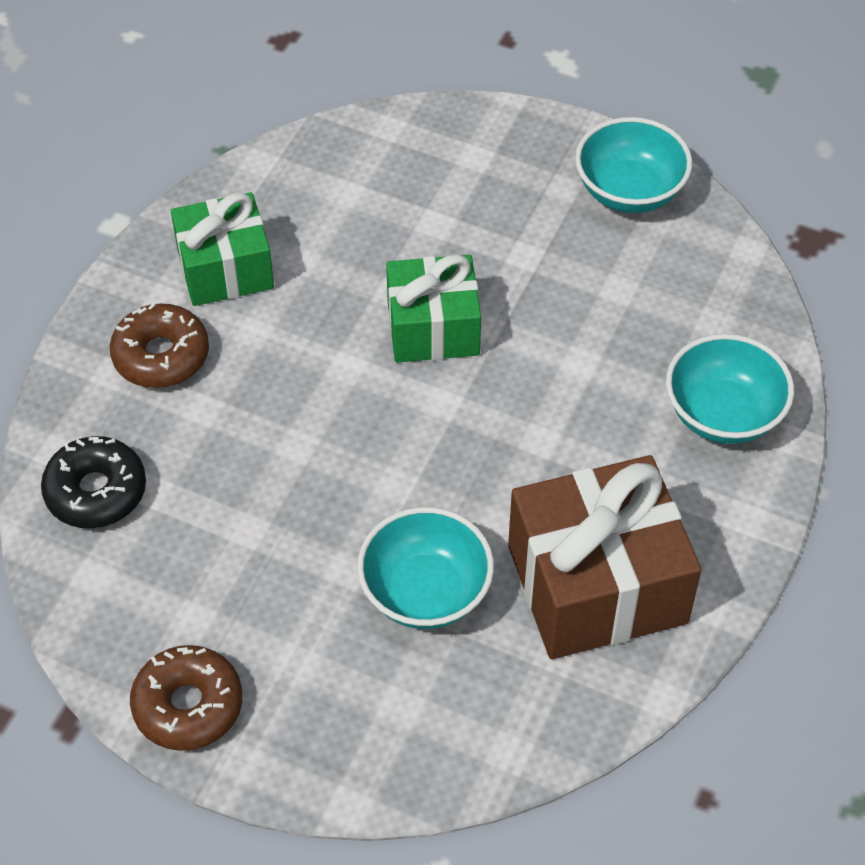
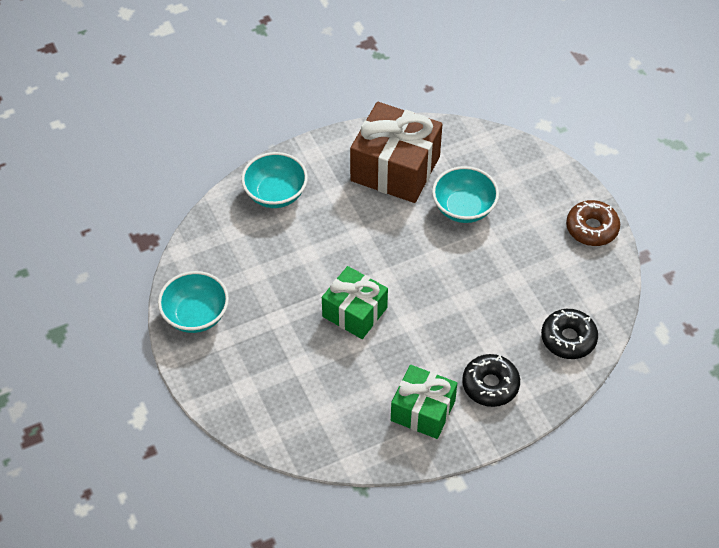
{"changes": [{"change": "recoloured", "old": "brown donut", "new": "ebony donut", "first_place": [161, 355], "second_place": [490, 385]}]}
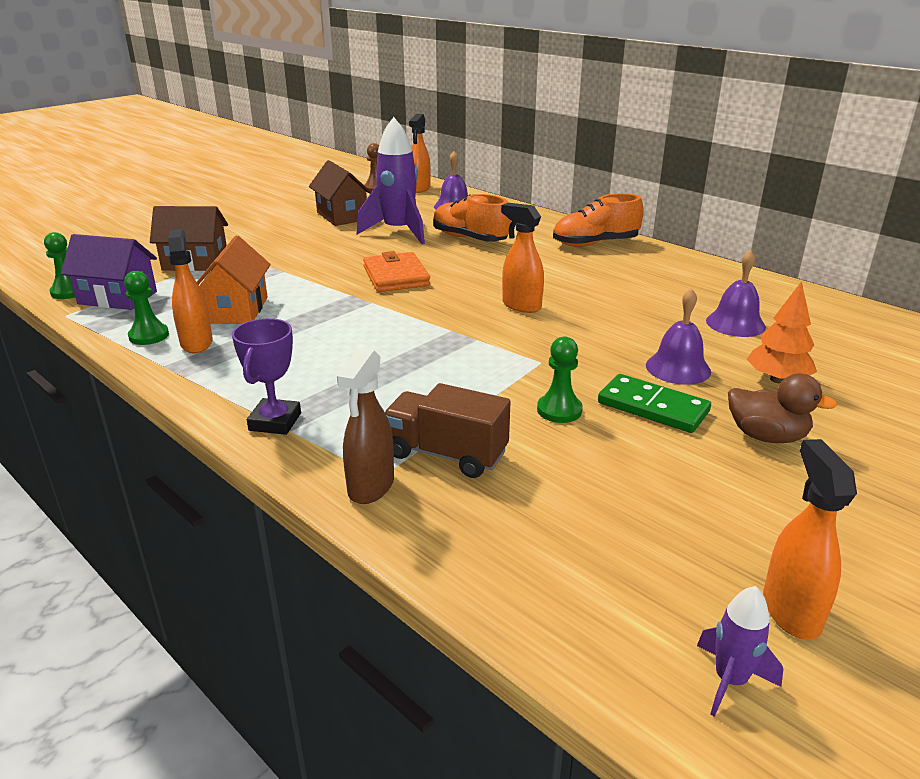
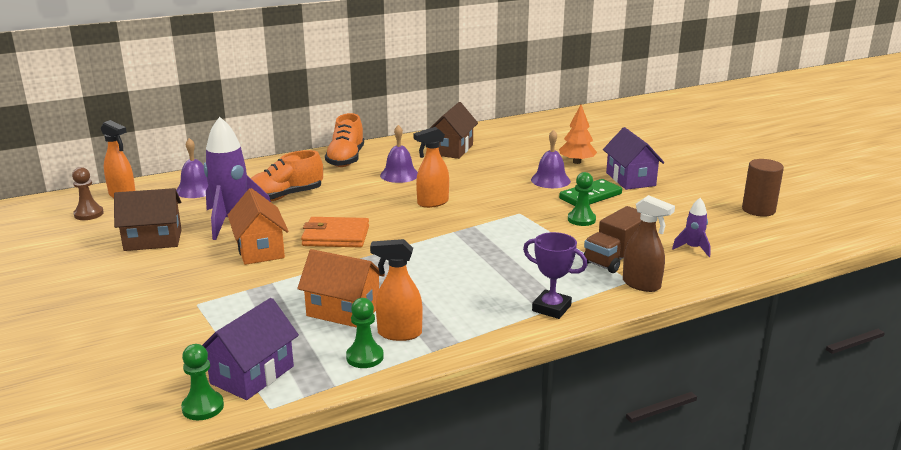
{"changes": [{"change": "moved", "old": "brown toy house", "first_place": [195, 263], "second_place": [452, 150]}, {"change": "moved", "old": "violet school bell", "first_place": [735, 323], "second_place": [399, 175]}, {"change": "replaced", "old": "brown rubber duck", "new": "violet toy house", "first_place": [766, 436], "second_place": [630, 179]}, {"change": "replaced", "old": "bright orange spray bottle", "new": "brown cylinder", "first_place": [790, 611], "second_place": [758, 210]}, {"change": "moved", "old": "violet spaceship", "first_place": [730, 680], "second_place": [693, 248]}, {"change": "added", "new": "bright orange toy house", "second_place": [260, 250]}]}
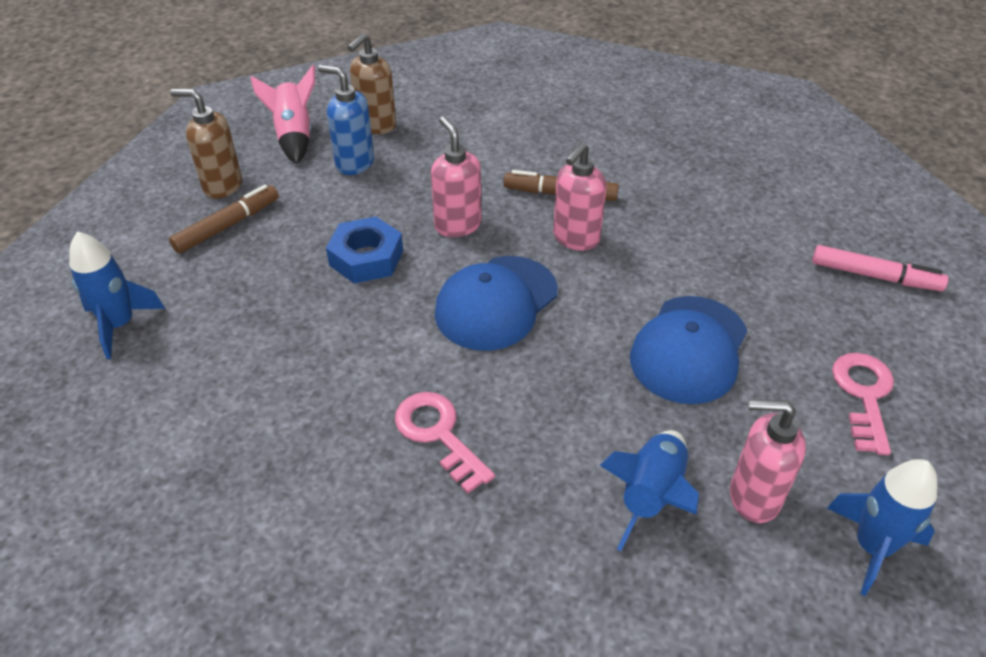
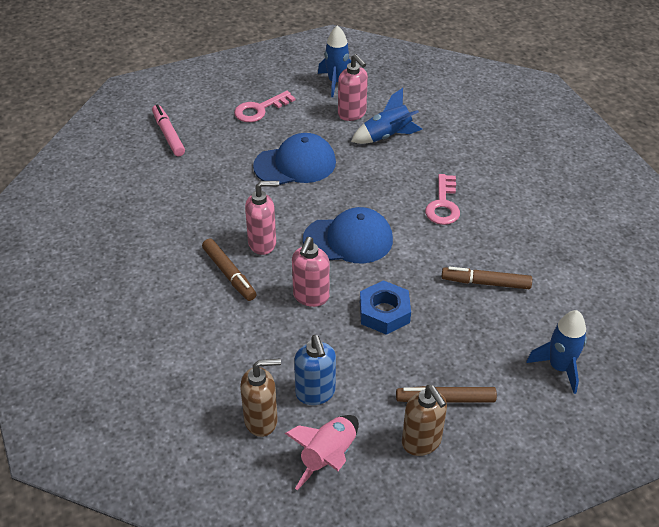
{"changes": [{"change": "added", "new": "brown marker pen", "second_place": [485, 283]}]}
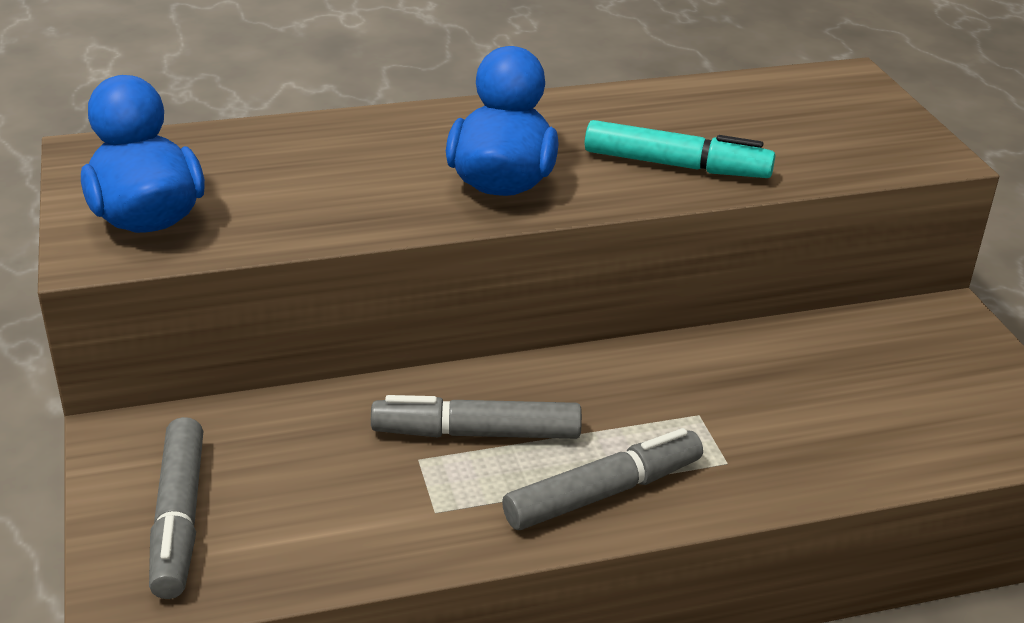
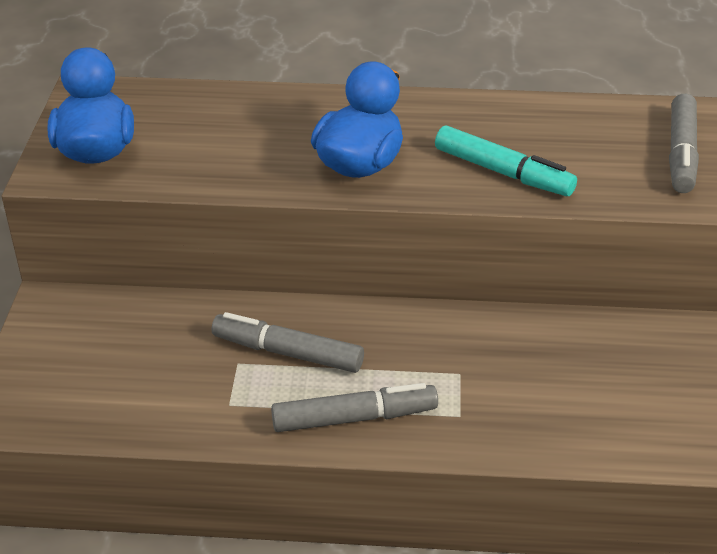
{"changes": [{"change": "moved", "old": "gray marker pen", "first_place": [178, 519], "second_place": [681, 153]}]}
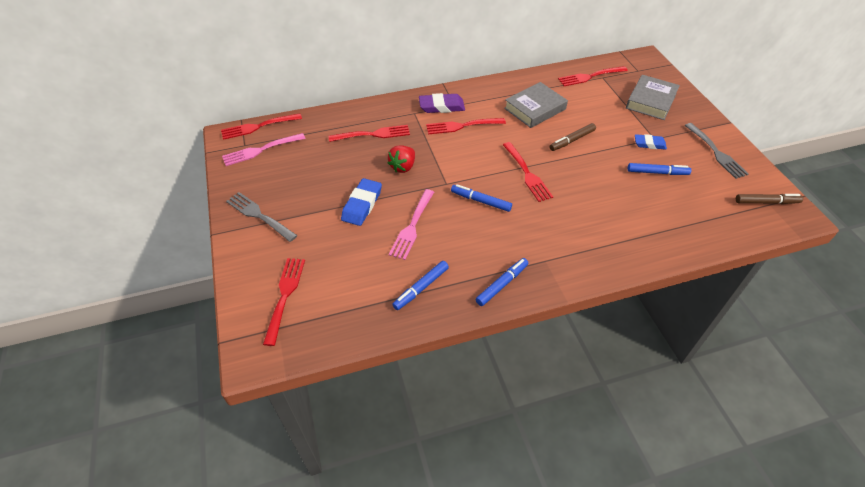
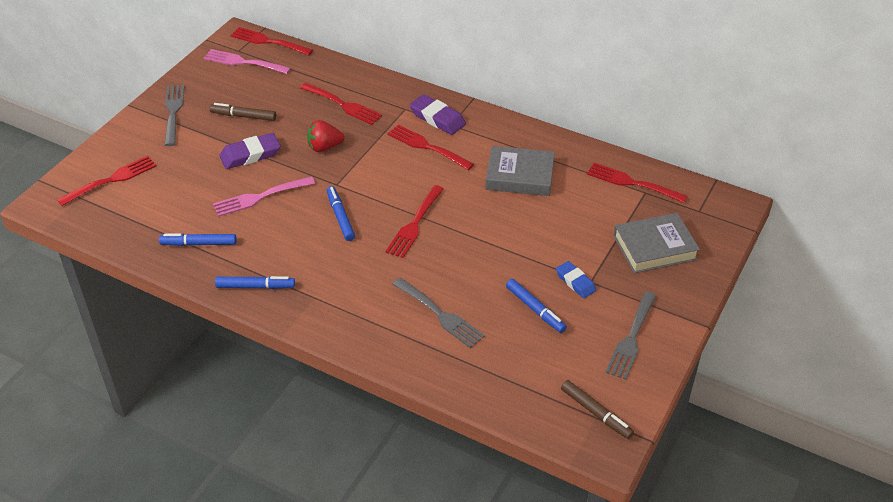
{"changes": [{"change": "moved", "old": "brown marker pen", "first_place": [572, 140], "second_place": [243, 116]}, {"change": "recoloured", "old": "cobalt pencil eraser", "new": "violet pencil eraser", "first_place": [362, 205], "second_place": [250, 155]}, {"change": "added", "new": "gray dinner fork", "second_place": [440, 314]}]}
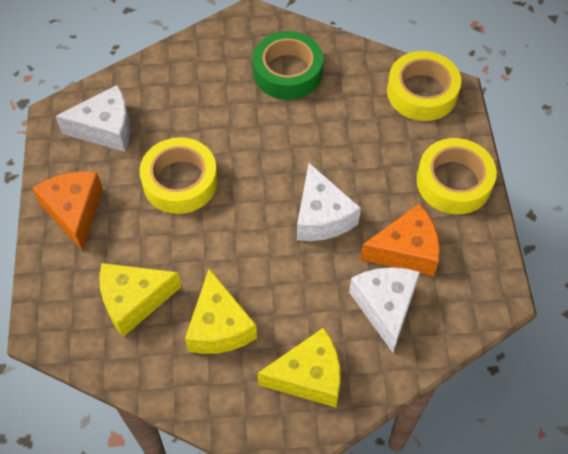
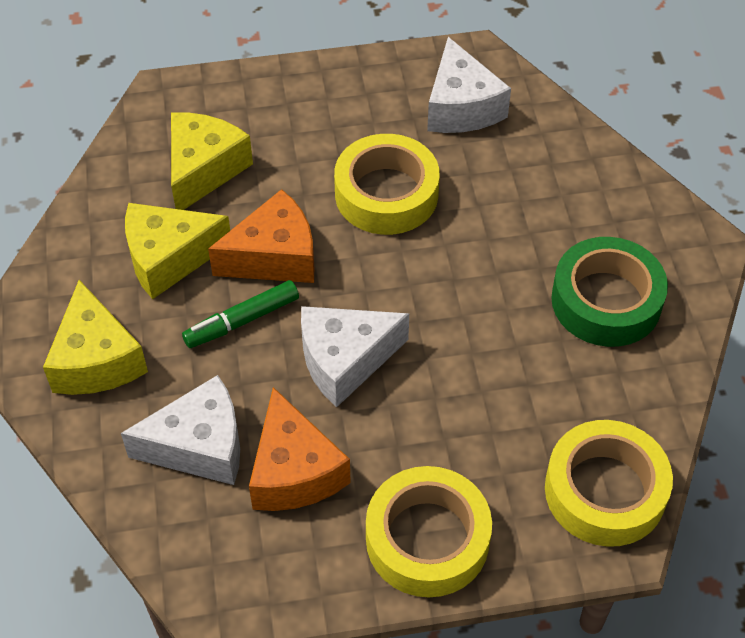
{"changes": [{"change": "moved", "old": "bright orange cheese", "first_place": [74, 211], "second_place": [274, 257]}, {"change": "turned", "old": "golden cheese", "first_place": [134, 301], "second_place": [204, 169], "degrees": 45}, {"change": "added", "new": "leaf-green marker pen", "second_place": [242, 321]}]}
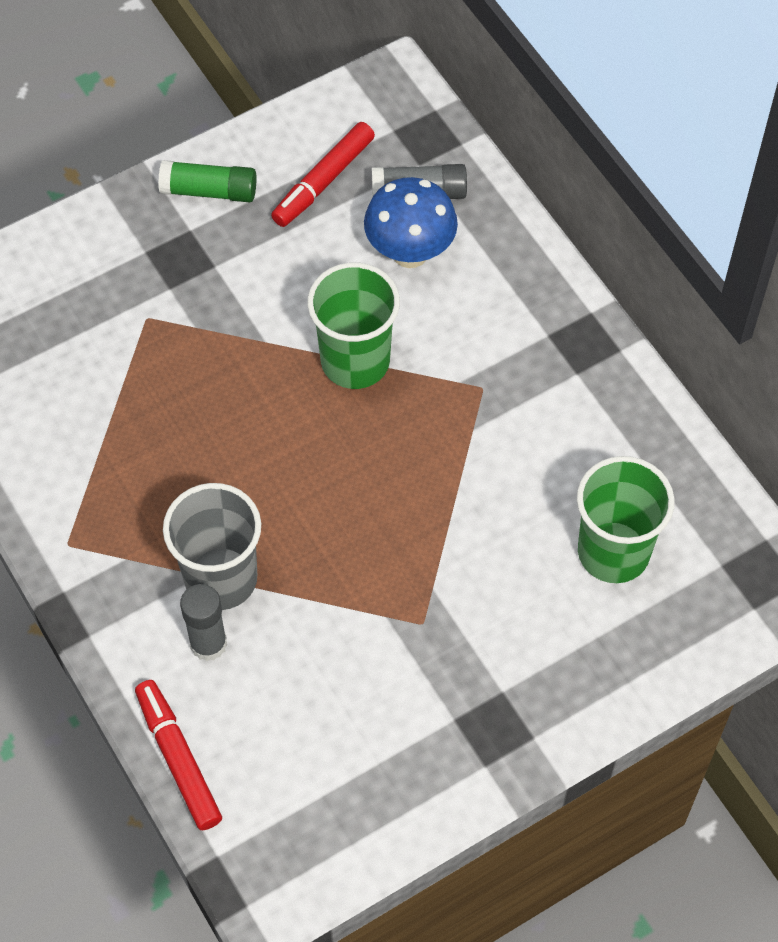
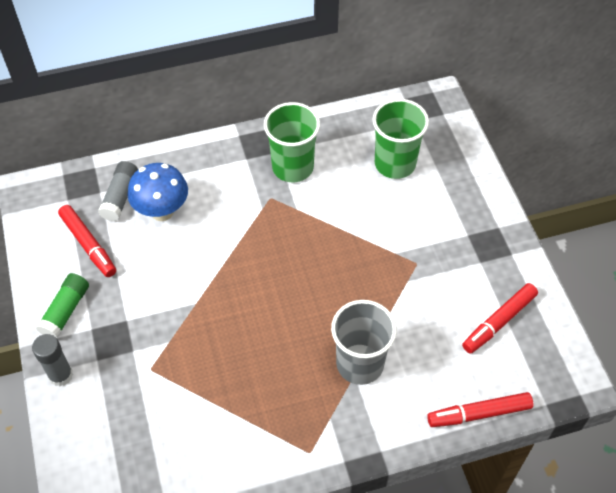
{"changes": [{"change": "moved", "old": "leaf-green cup", "first_place": [355, 361], "second_place": [292, 167]}, {"change": "moved", "old": "gray glue", "first_place": [208, 644], "second_place": [61, 375]}, {"change": "added", "new": "scarlet marker pen", "second_place": [499, 322]}]}
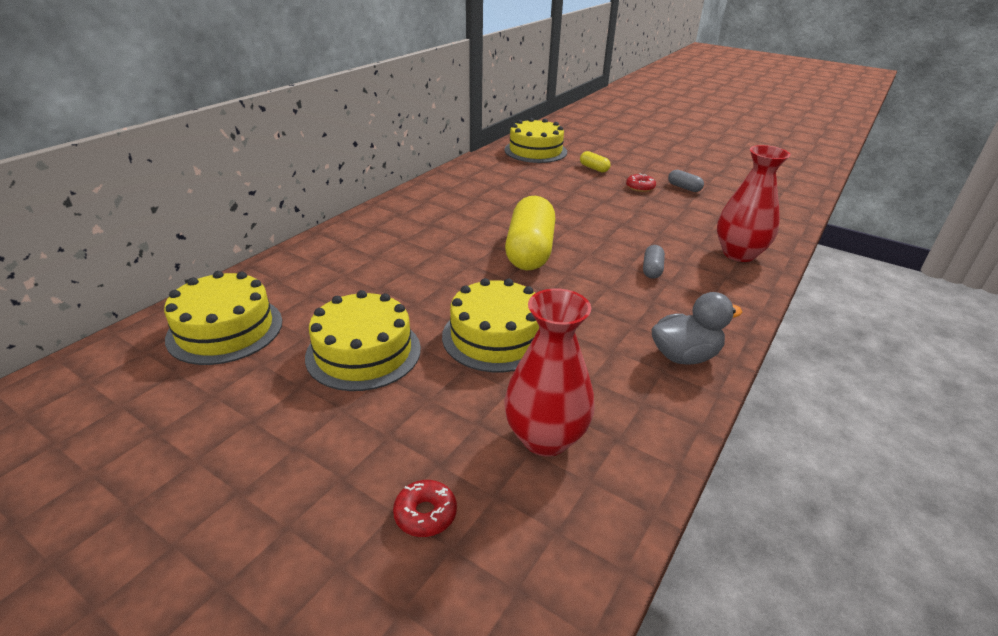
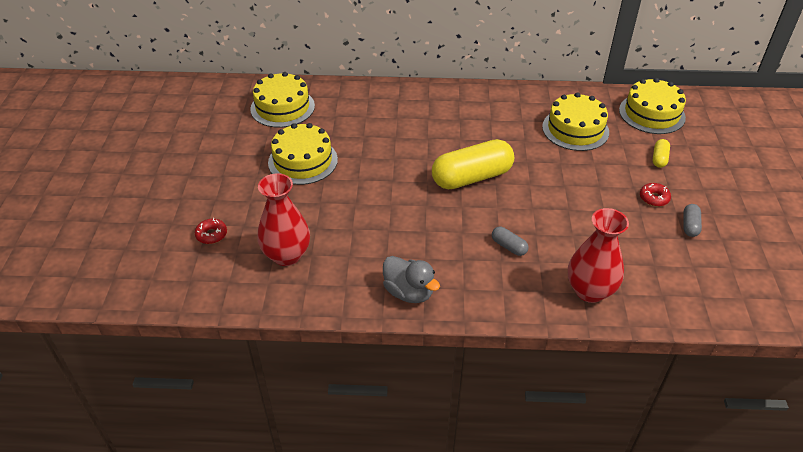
{"changes": [{"change": "turned", "old": "gray capsule", "first_place": [652, 269], "second_place": [509, 246], "degrees": 60}, {"change": "moved", "old": "golden gateau", "first_place": [496, 336], "second_place": [575, 129]}]}
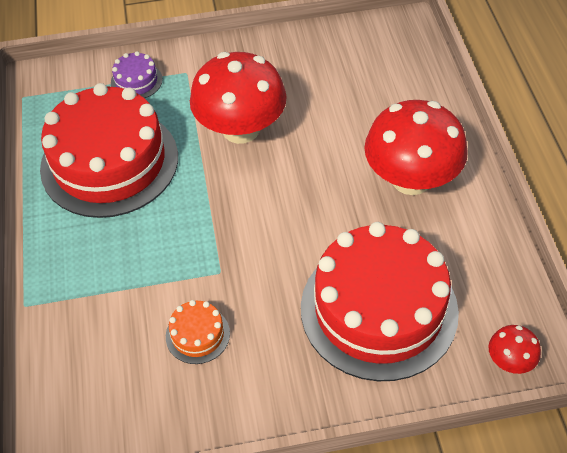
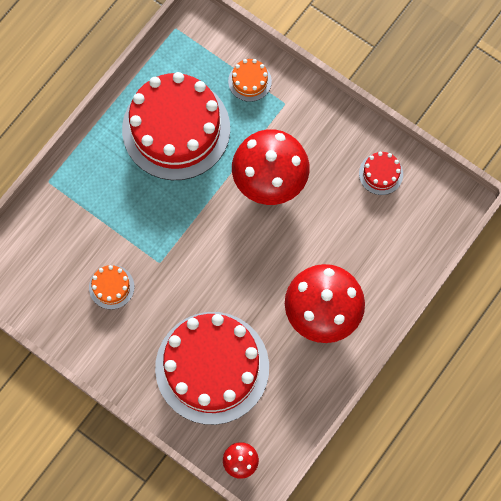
{"changes": [{"change": "recoloured", "old": "violet gateau", "new": "bright orange gateau", "first_place": [136, 81], "second_place": [249, 81]}, {"change": "added", "new": "scarlet gateau", "second_place": [381, 174]}]}
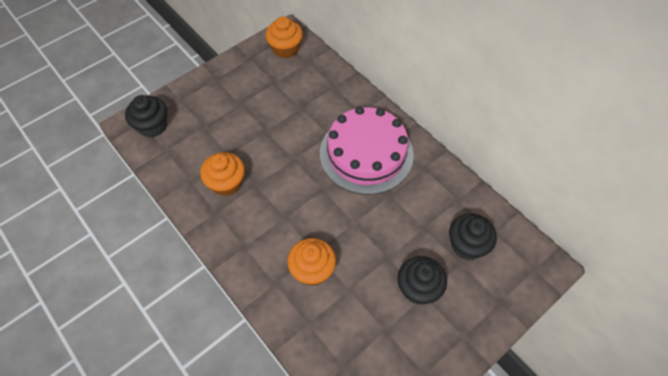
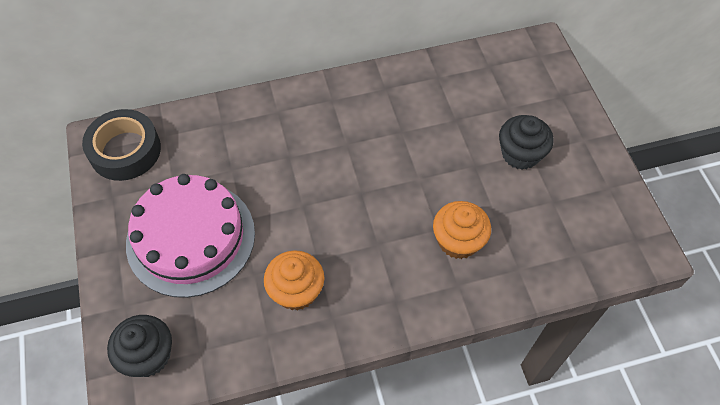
{"changes": [{"change": "replaced", "old": "bright orange fairy cake", "new": "ebony roll of tape", "first_place": [285, 49], "second_place": [125, 150]}, {"change": "moved", "old": "rosy gateau", "first_place": [366, 153], "second_place": [191, 238]}, {"change": "removed", "old": "ebony fairy cake", "first_place": [467, 245]}]}
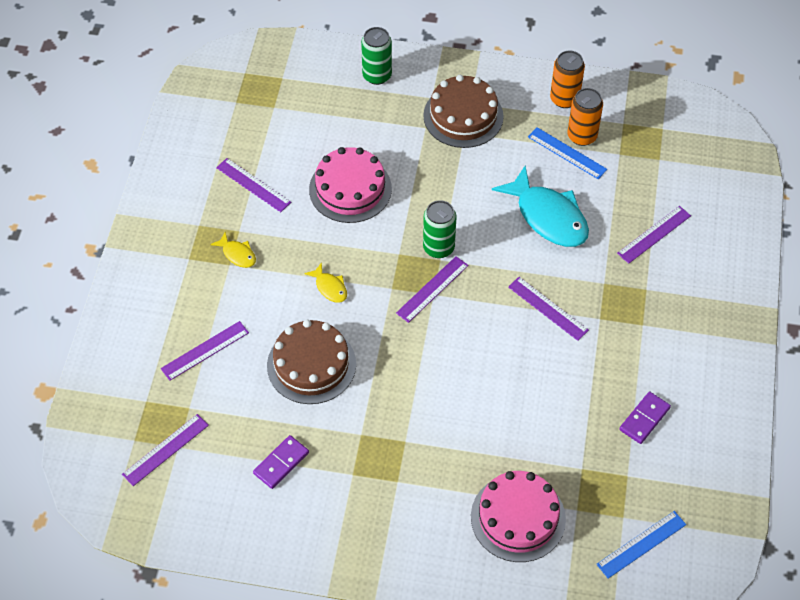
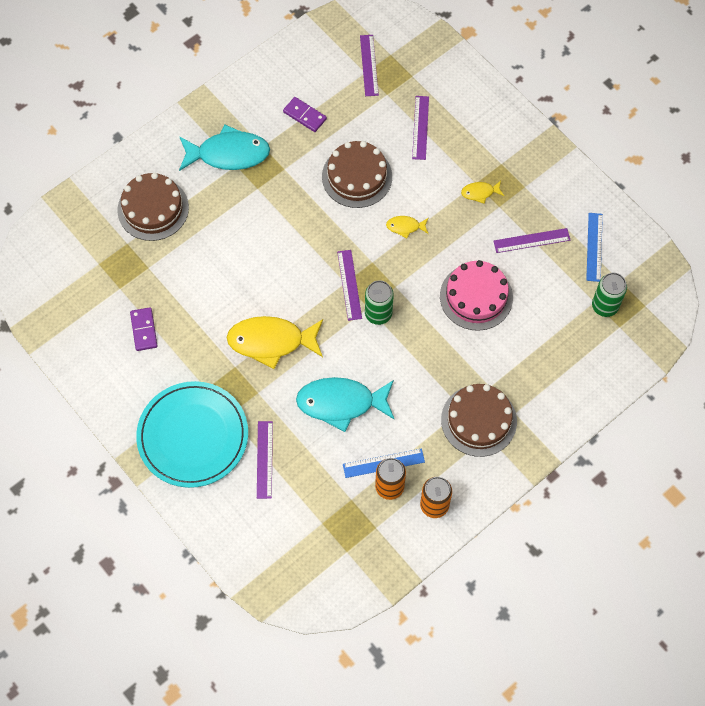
{"changes": [{"change": "moved", "old": "leaf-green can", "first_place": [377, 75], "second_place": [604, 306]}, {"change": "replaced", "old": "violet straightedge", "new": "golden fish", "first_place": [548, 308], "second_place": [271, 341]}, {"change": "turned", "old": "violet domino", "first_place": [281, 463], "second_place": [305, 115], "degrees": -45}, {"change": "recoloured", "old": "rosy gateau", "new": "brown gateau", "first_place": [518, 517], "second_place": [153, 209]}, {"change": "moved", "old": "cobalt straightedge", "first_place": [641, 544], "second_place": [594, 247]}, {"change": "added", "new": "teal fish", "second_place": [228, 154]}, {"change": "added", "new": "teal flat dish", "second_place": [193, 436]}]}
